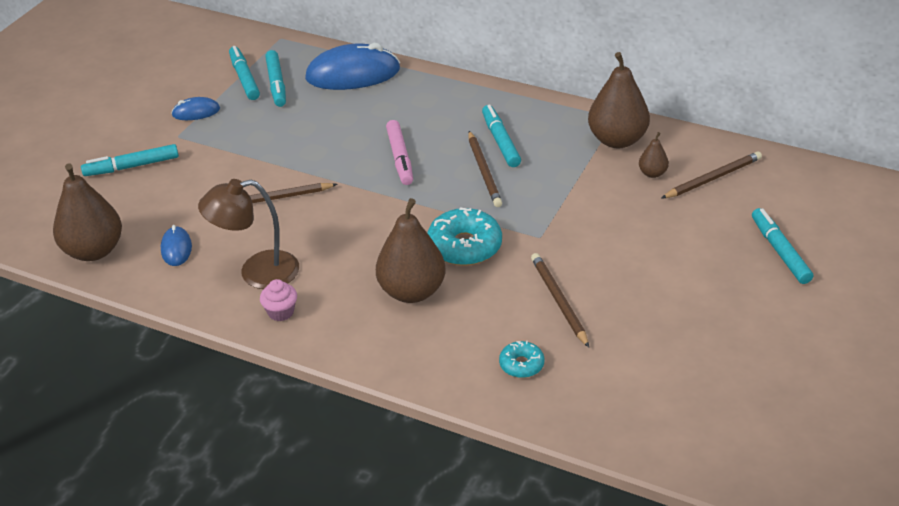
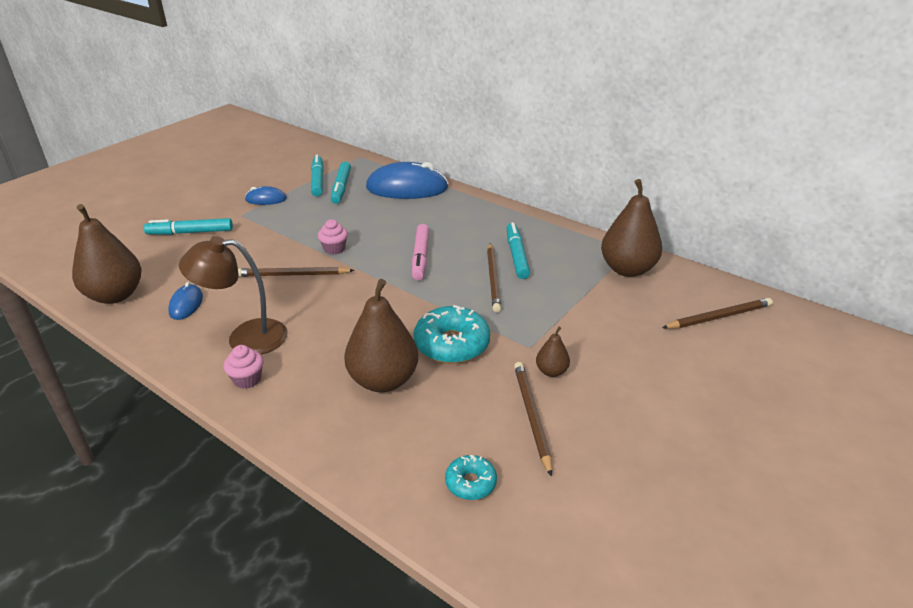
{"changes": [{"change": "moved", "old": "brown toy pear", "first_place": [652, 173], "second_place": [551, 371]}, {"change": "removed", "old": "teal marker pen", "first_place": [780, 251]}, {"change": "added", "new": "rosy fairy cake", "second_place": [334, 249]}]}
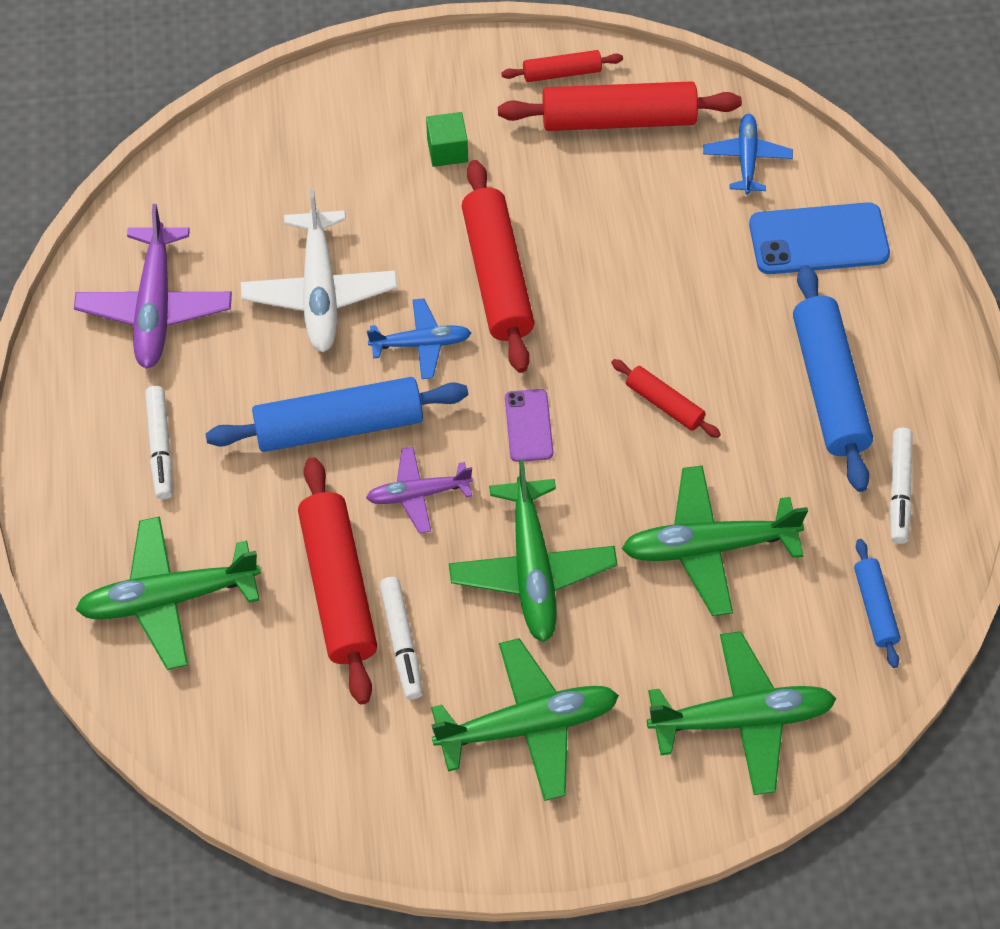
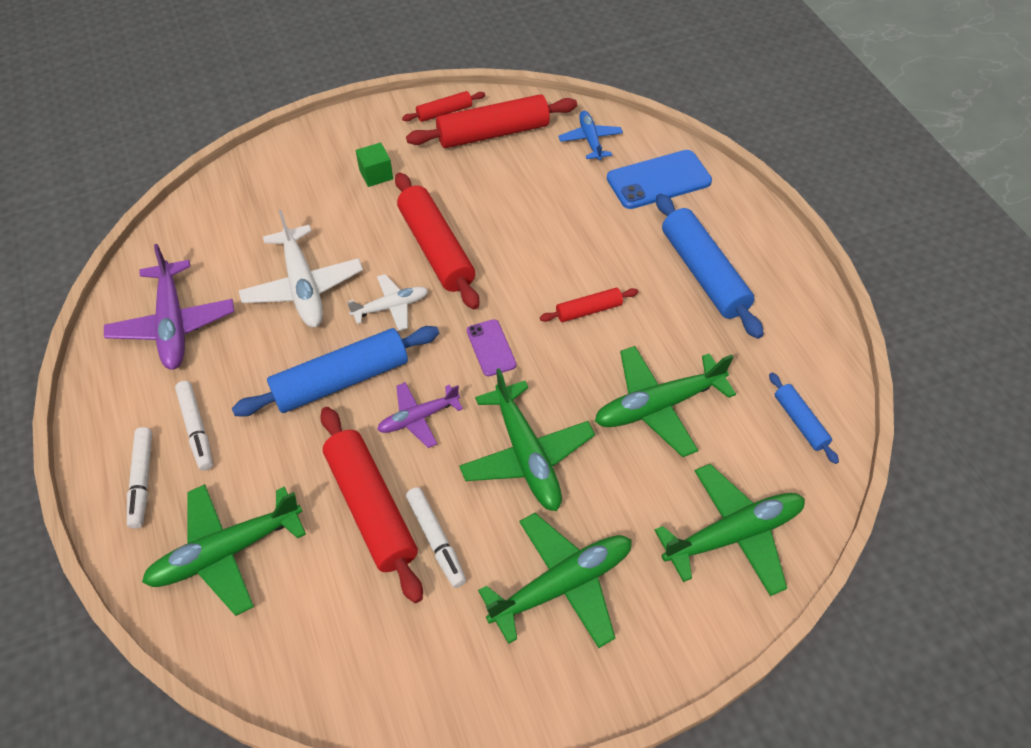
{"changes": [{"change": "recoloured", "old": "cobalt plane", "new": "pure white plane", "first_place": [421, 344], "second_place": [391, 307]}, {"change": "turned", "old": "scarlet pastry roller", "first_place": [664, 404], "second_place": [588, 310], "degrees": -45}, {"change": "moved", "old": "pure white marker pen", "first_place": [899, 490], "second_place": [142, 480]}]}
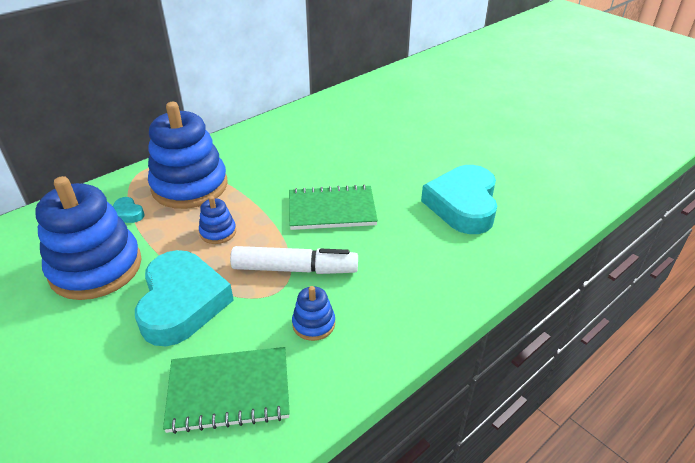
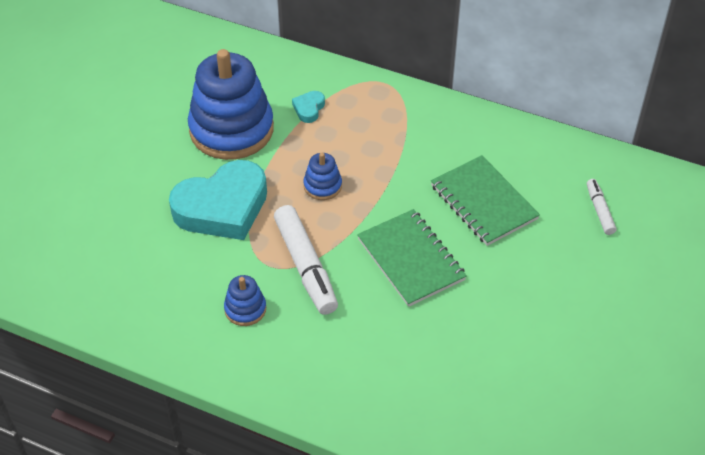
{"changes": [{"change": "removed", "old": "cobalt stacking toy", "first_place": [190, 186]}, {"change": "removed", "old": "teal love heart", "first_place": [463, 205]}, {"change": "moved", "old": "leaf-green notebook", "first_place": [229, 391], "second_place": [483, 202]}, {"change": "added", "new": "pure white marker pen", "second_place": [599, 210]}]}
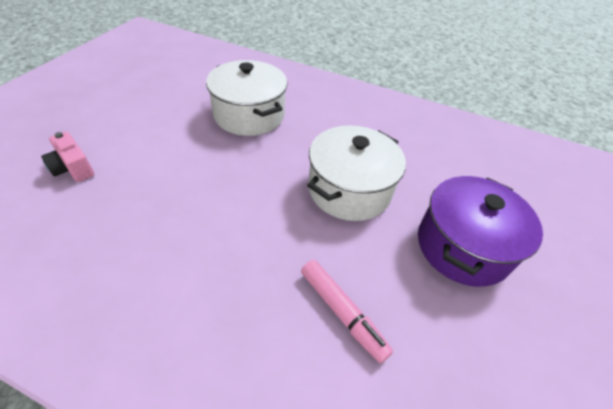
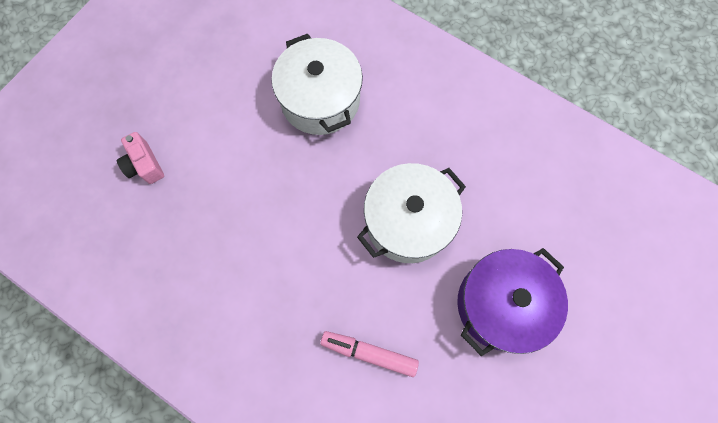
{"changes": [{"change": "turned", "old": "rosy marker pen", "first_place": [342, 312], "second_place": [369, 353], "degrees": 135}]}
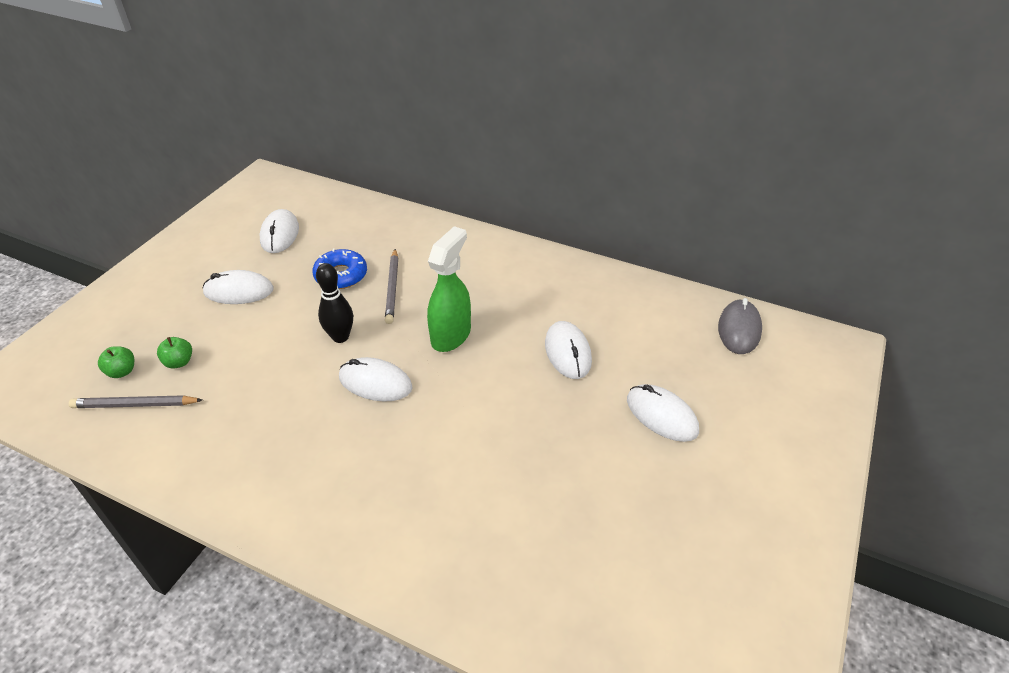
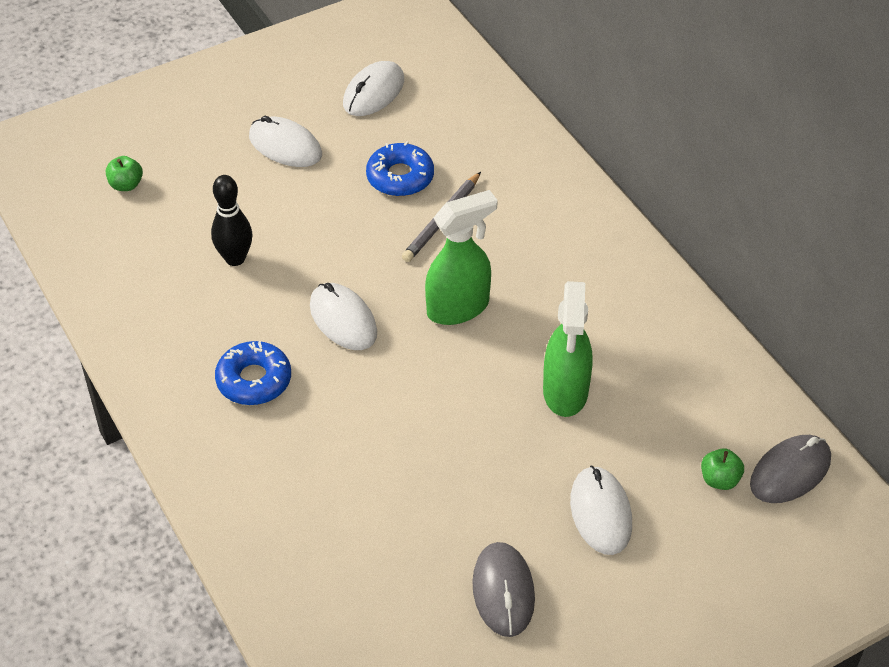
{"changes": [{"change": "moved", "old": "ebony bowling pin", "first_place": [340, 337], "second_place": [235, 258]}, {"change": "replaced", "old": "pure white computer mouse", "new": "leaf-green spray bottle", "first_place": [568, 352], "second_place": [565, 392]}, {"change": "moved", "old": "leaf-green apple", "first_place": [179, 362], "second_place": [719, 480]}, {"change": "removed", "old": "gray lead pencil", "first_place": [135, 405]}, {"change": "added", "new": "cobalt donut", "second_place": [254, 380]}, {"change": "added", "new": "gray computer mouse", "second_place": [503, 591]}]}
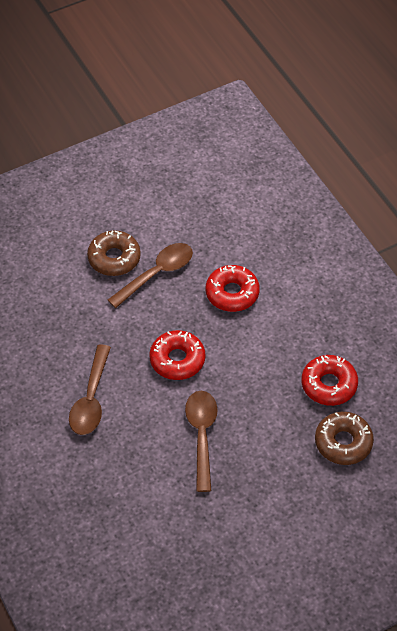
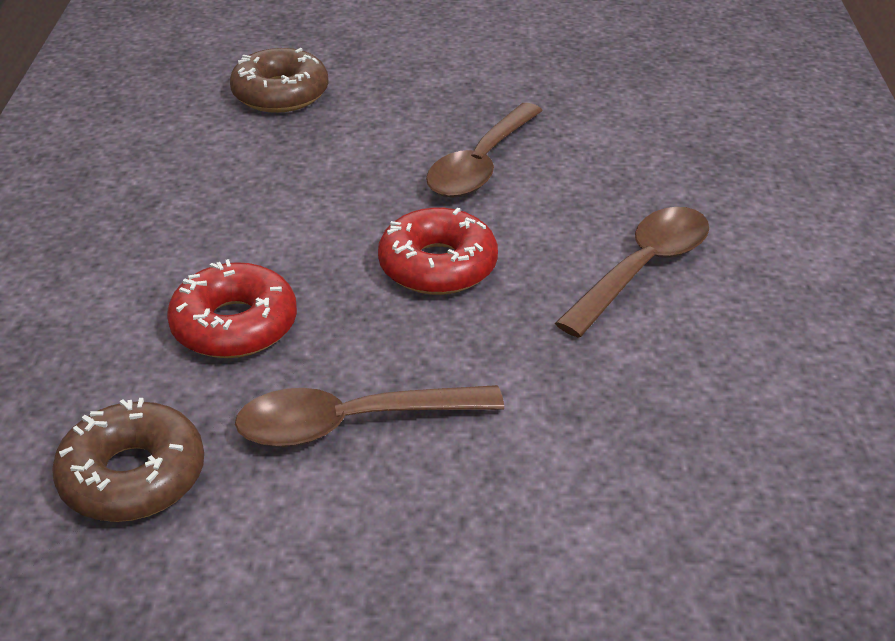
{"changes": [{"change": "moved", "old": "brown donut", "first_place": [114, 258], "second_place": [133, 476]}, {"change": "removed", "old": "scarlet donut", "first_place": [329, 385]}]}
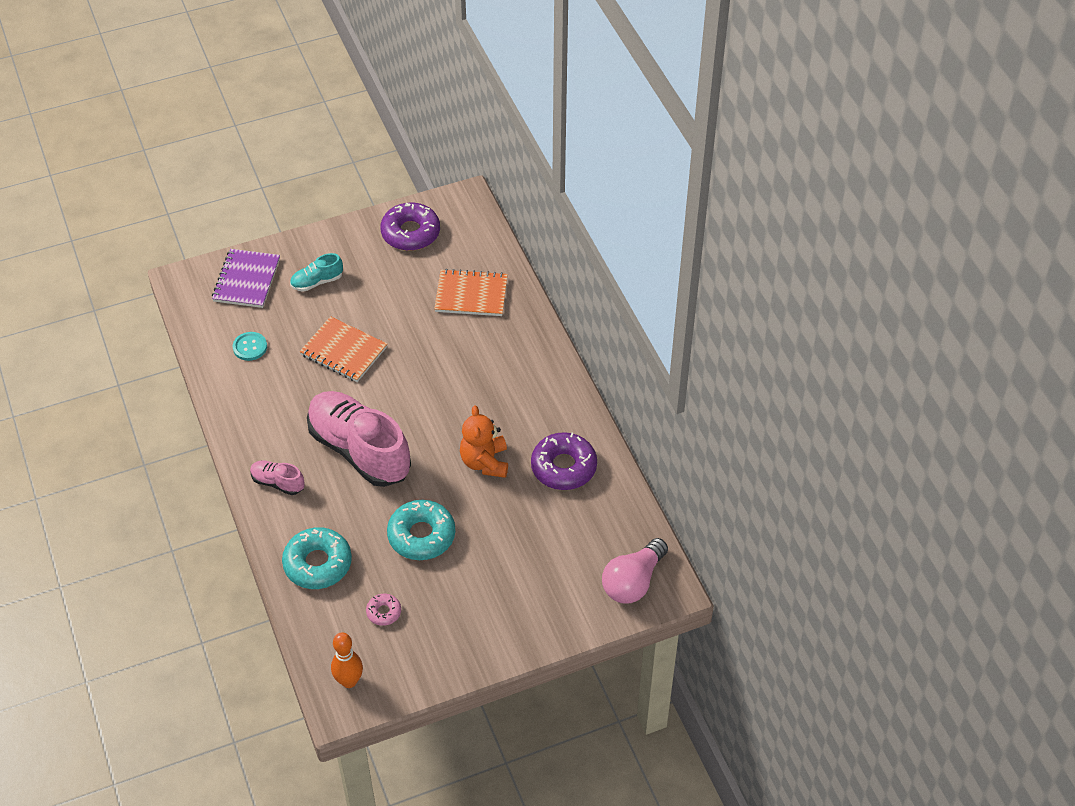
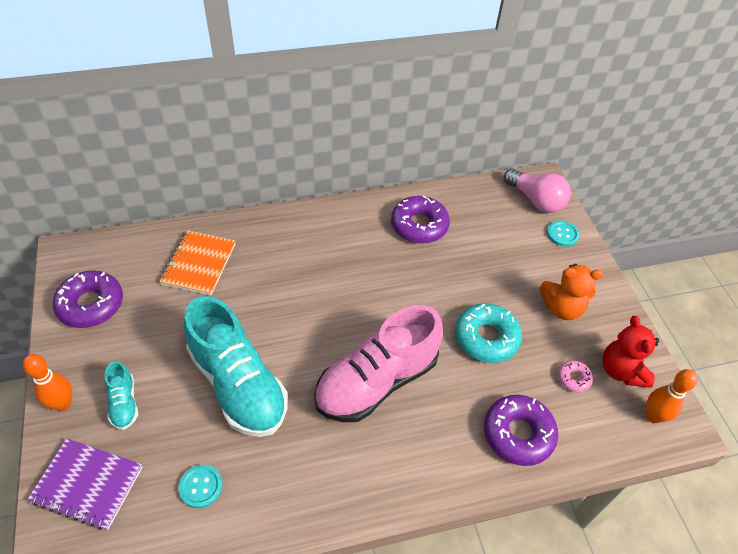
{"changes": [{"change": "replaced", "old": "bright orange notebook", "new": "teal lace-up shoe", "first_place": [343, 351], "second_place": [238, 384]}, {"change": "moved", "old": "bright orange teddy", "first_place": [485, 462], "second_place": [561, 308]}, {"change": "removed", "old": "rosy lace-up shoe", "first_place": [278, 483]}, {"change": "recoloured", "old": "teal donut", "new": "violet donut", "first_place": [317, 564], "second_place": [518, 434]}, {"change": "added", "new": "teal button", "second_place": [562, 234]}, {"change": "added", "new": "scarlet teddy", "second_place": [621, 370]}, {"change": "added", "new": "bright orange bowling pin", "second_place": [63, 404]}]}
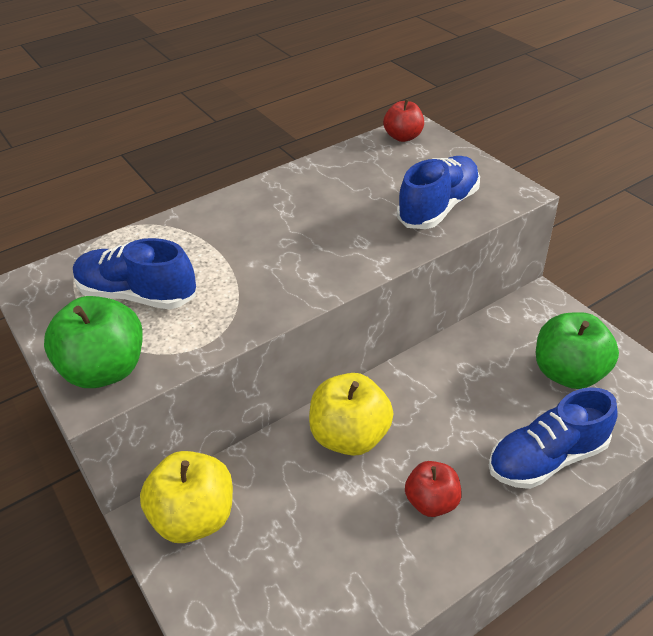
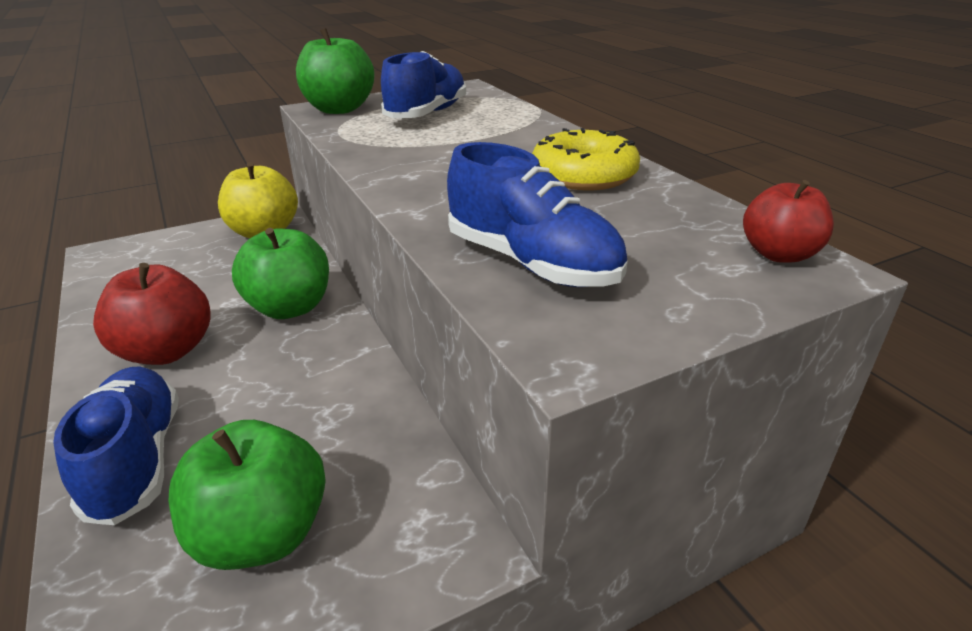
{"changes": [{"change": "recoloured", "old": "golden apple", "new": "leaf-green apple", "first_place": [350, 436], "second_place": [290, 308]}, {"change": "resized", "old": "scarlet apple", "first_place": [432, 502], "second_place": [167, 351], "factor": 1.61}, {"change": "added", "new": "golden donut", "second_place": [583, 175]}]}
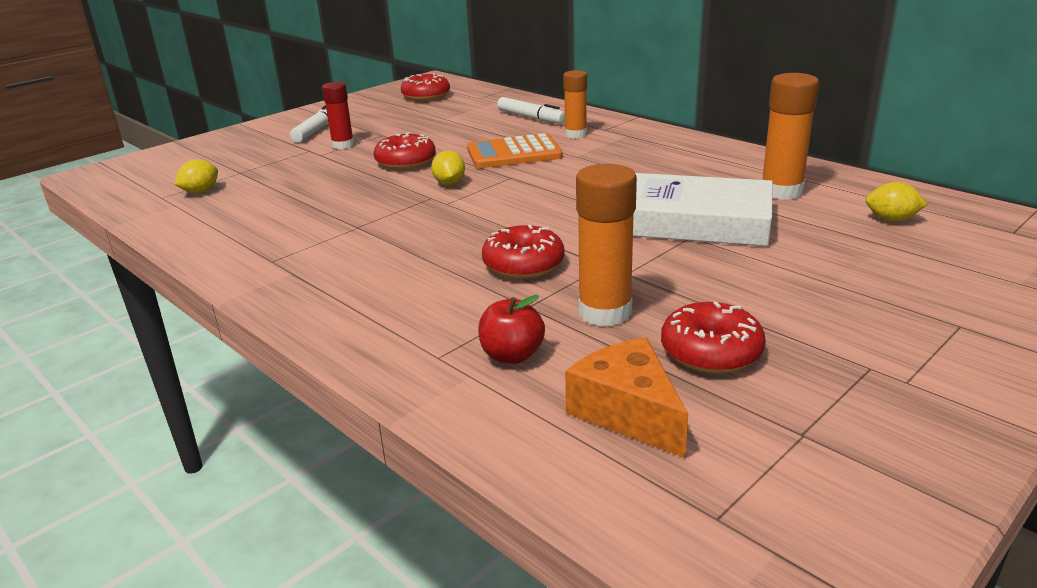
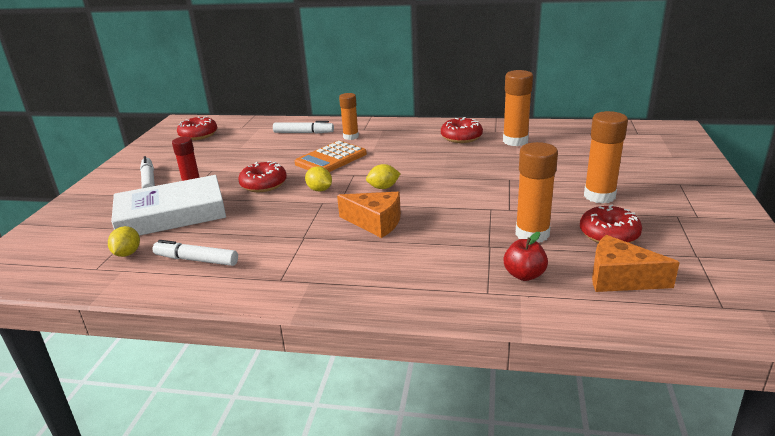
{"changes": [{"change": "moved", "old": "pure white hardcover", "first_place": [691, 221], "second_place": [171, 214]}, {"change": "moved", "old": "golden toy lemon", "first_place": [891, 219], "second_place": [383, 187]}, {"change": "moved", "old": "scarlet donut", "first_place": [523, 265], "second_place": [461, 137]}, {"change": "added", "new": "bright orange glue", "second_place": [599, 196]}, {"change": "added", "new": "bright orange cheese", "second_place": [375, 222]}, {"change": "added", "new": "pure white marker pen", "second_place": [196, 260]}]}
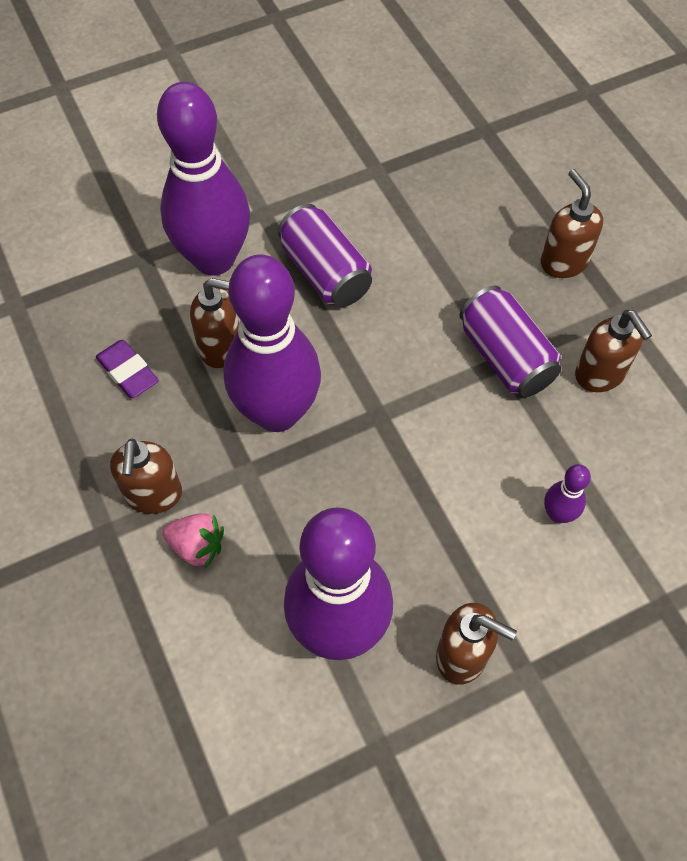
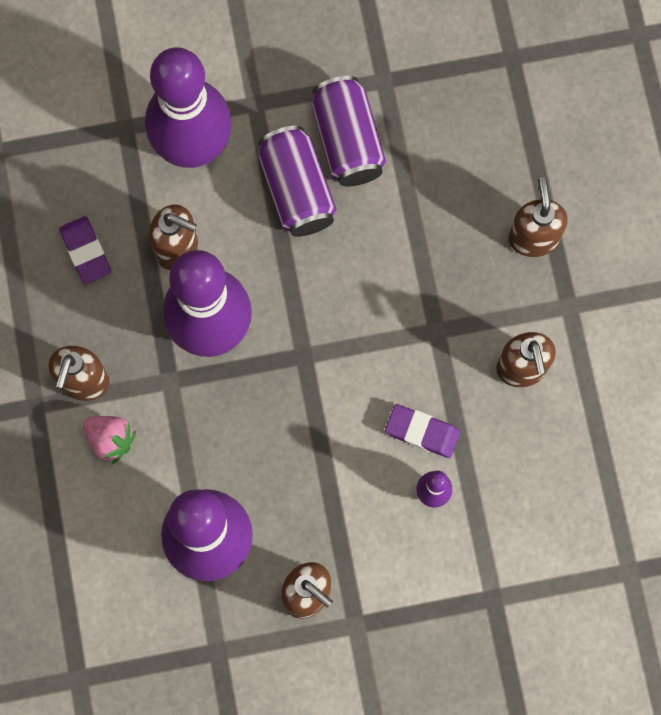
{"changes": [{"change": "moved", "old": "violet can", "first_place": [505, 357], "second_place": [348, 141]}, {"change": "added", "new": "violet pencil eraser", "second_place": [422, 432]}]}
